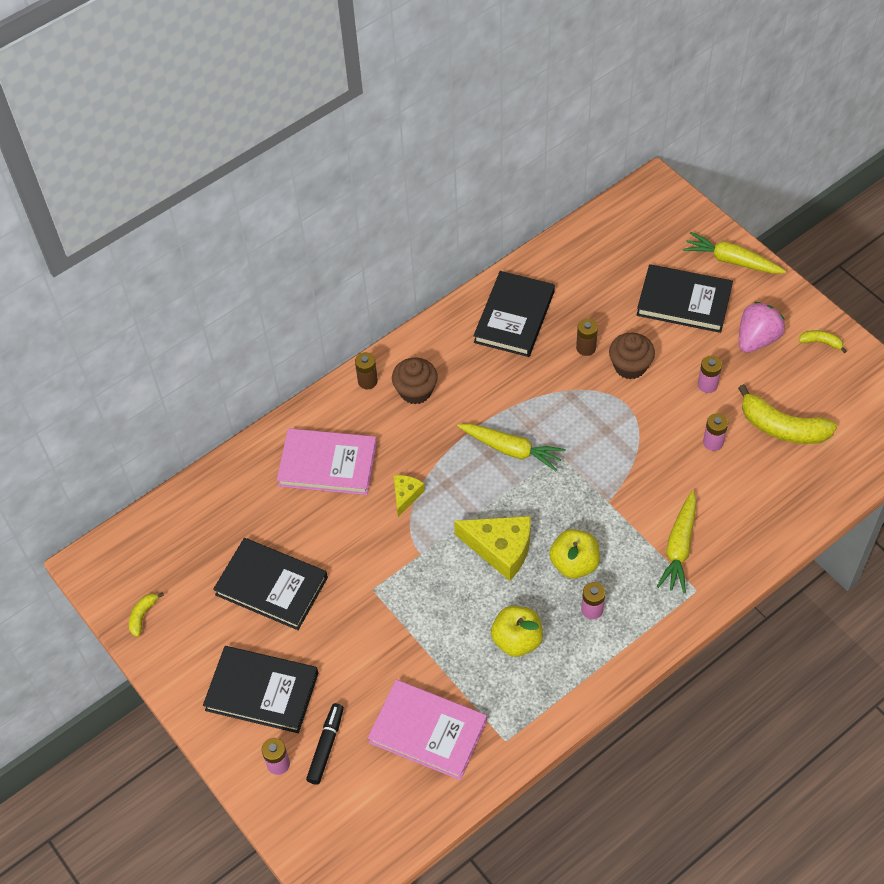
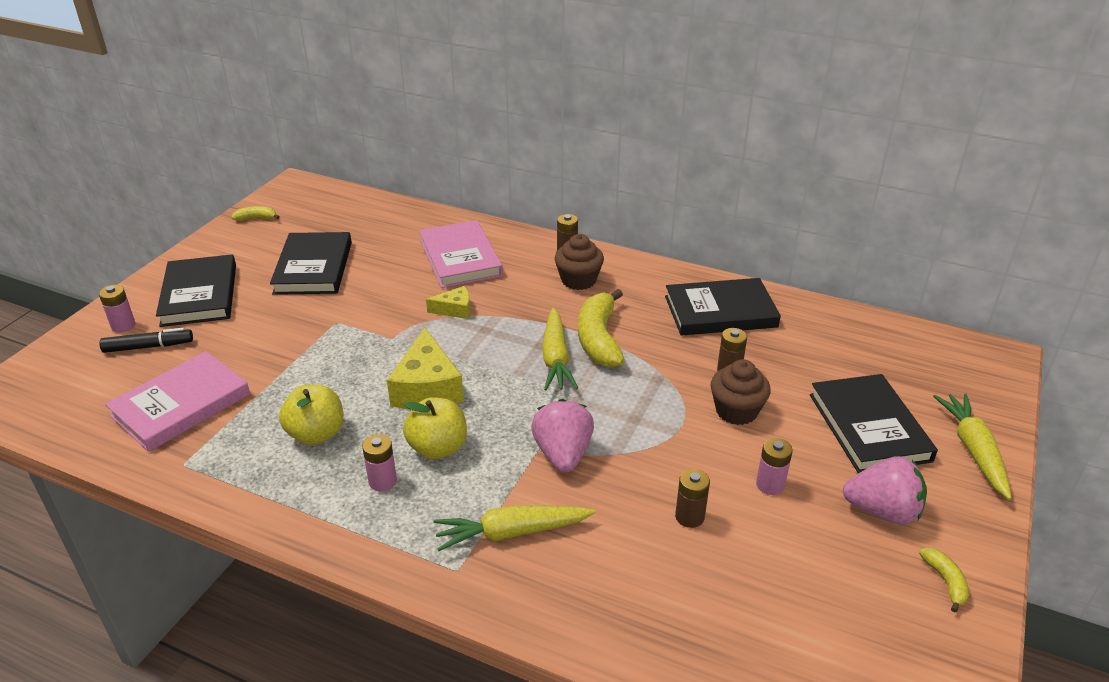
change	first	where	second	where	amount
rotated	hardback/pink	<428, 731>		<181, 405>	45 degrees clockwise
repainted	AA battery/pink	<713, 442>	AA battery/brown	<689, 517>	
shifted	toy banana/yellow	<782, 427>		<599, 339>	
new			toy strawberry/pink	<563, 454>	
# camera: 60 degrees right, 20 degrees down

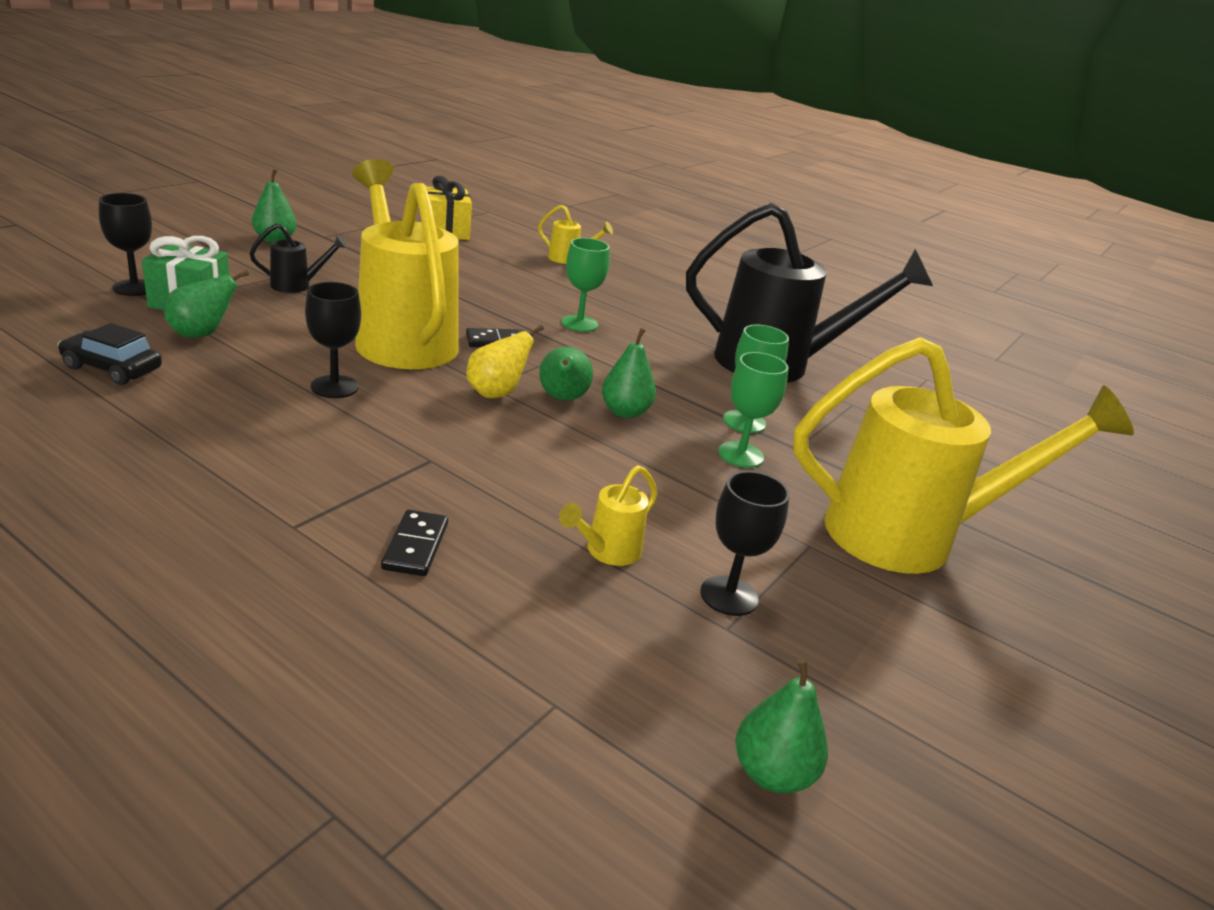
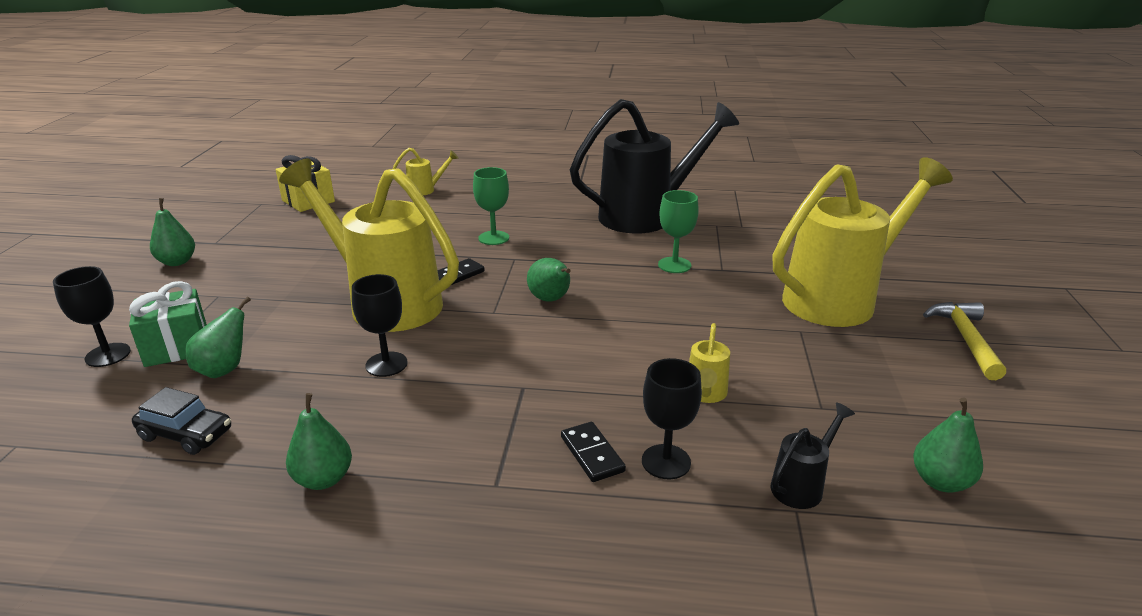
change	first	where	second	where	amount
rotated	car/black	<112, 368>		<186, 434>	150 degrees counterclockwise
shifted	watering pot/black	<297, 285>		<802, 485>	
gone	pear fruit/yellow	<496, 393>			
shifted	pear fruit/green	<625, 412>		<323, 479>	
shifted	goblet/black	<729, 596>		<666, 462>	
gone	goblet/green	<740, 455>			
new			carpenter's hammer/yellow	<965, 339>	
# camera: 25 degrees left, 0 degrees up

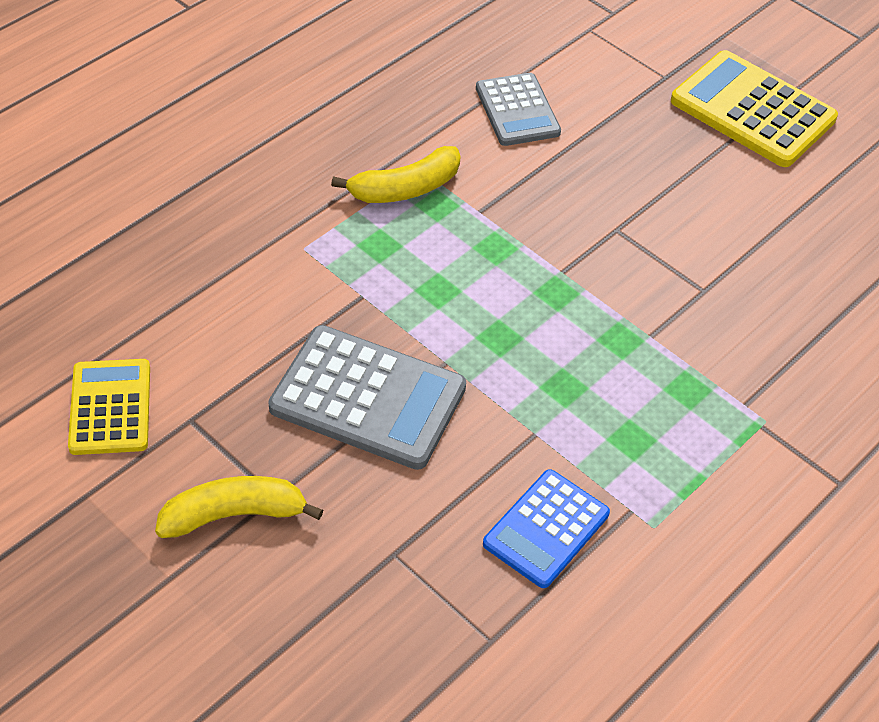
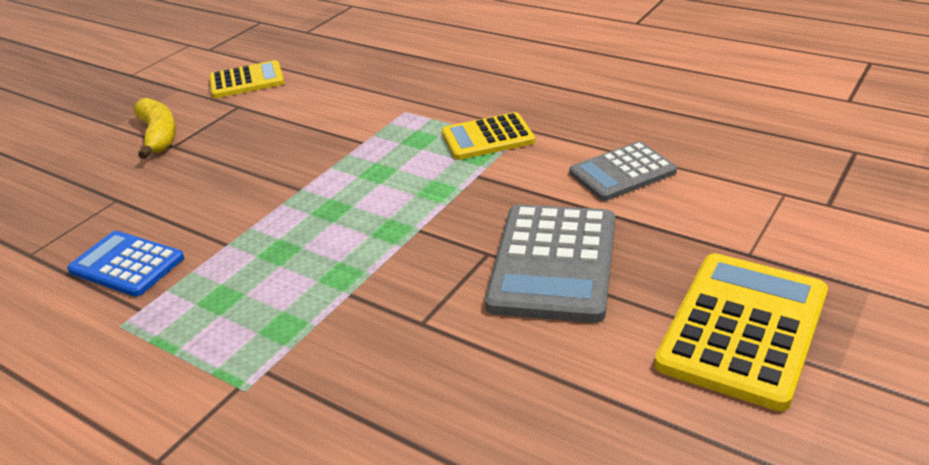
change	first	where	second	where	amount
shifted	calculator/grey	<368, 398>		<553, 263>	
swapped	toy banana/yellow	<405, 188>	calculator/yellow	<488, 137>	
# camera: 85 degrees right, 15 degrees down

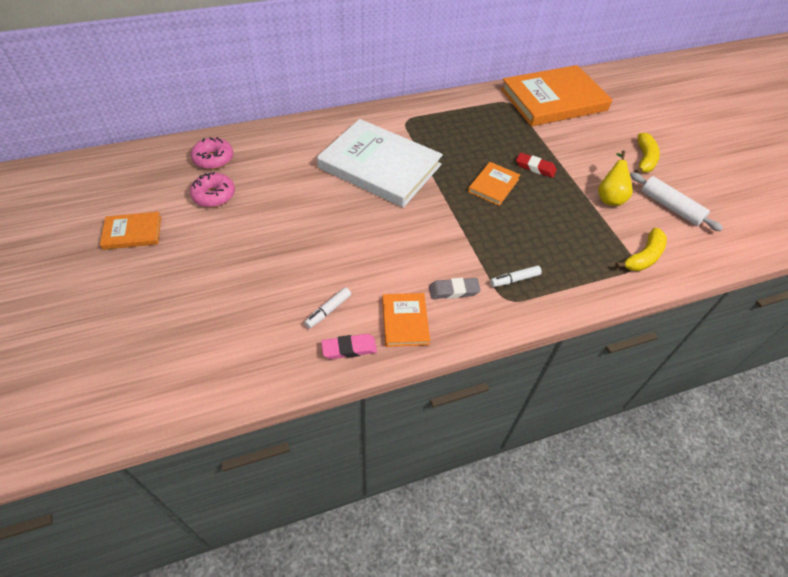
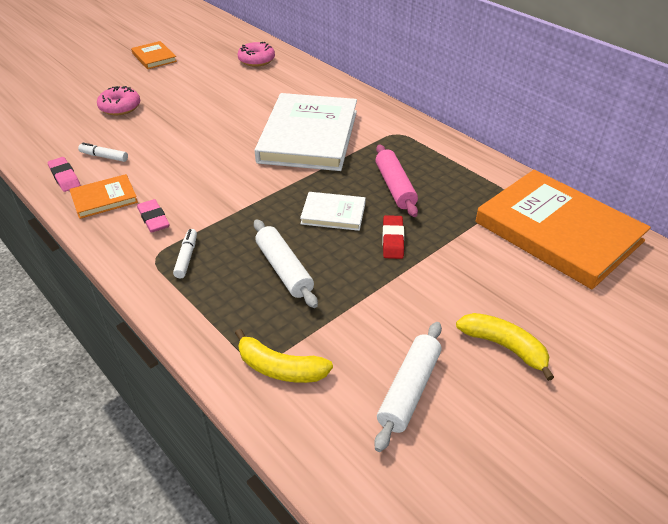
change	first	where	second	where	amount
shifted	donut/pink	<214, 195>		<120, 107>	
repainted	pencil eraser/grey	<453, 290>	pencil eraser/pink	<154, 219>	
repainted	hardback/orange	<493, 185>	hardback/snow-white	<333, 213>	
rotated	felt pen/snow-white	<514, 279>		<186, 257>	45 degrees clockwise
gone	pear fruit/yellow	<609, 197>			
rotated	toy banana/yellow	<644, 159>		<504, 347>	135 degrees counterclockwise
new			pastry roller/snow-white	<284, 269>	
new			pastry roller/pink	<395, 187>	
# camera: 70 degrees right, 10 degrees down

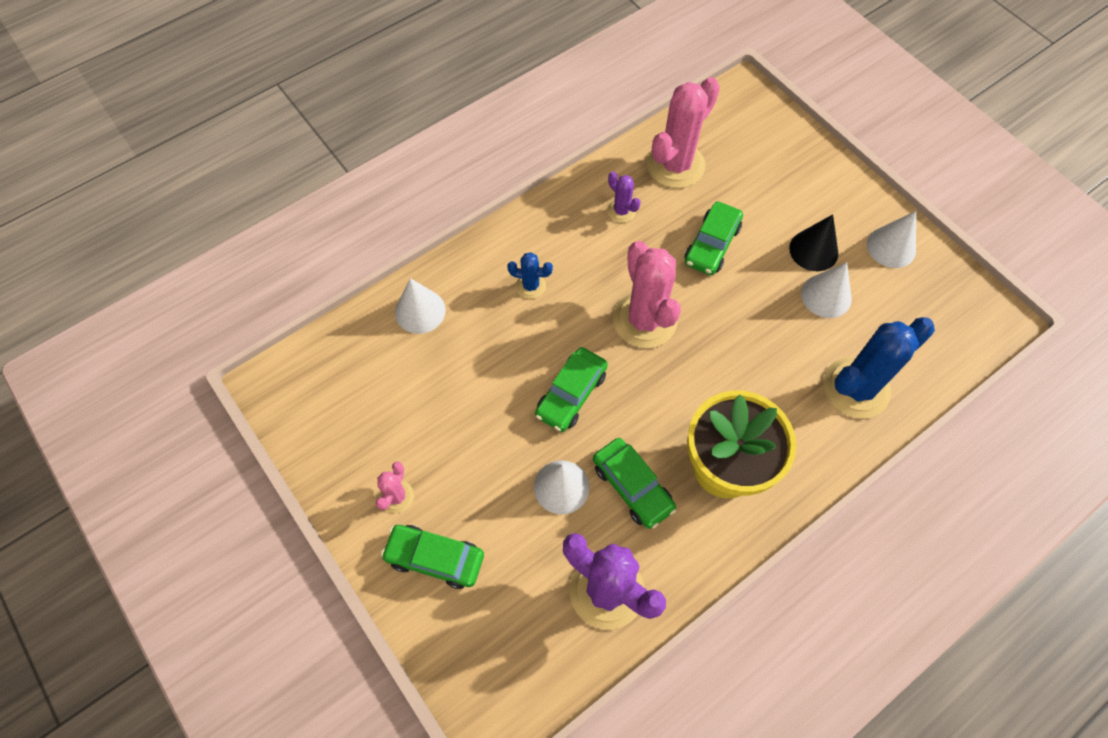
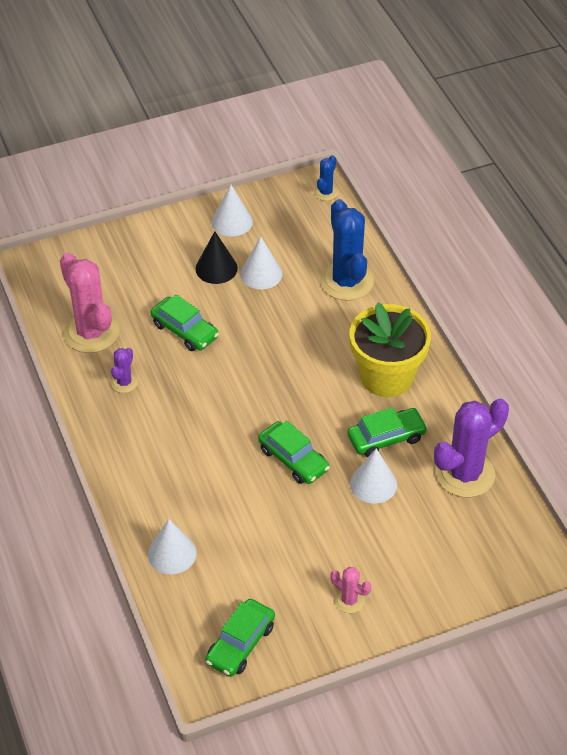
change	first	where	second	where	amount
shifted	car/green	<435, 558>		<240, 644>	
shifted	cactus/cobalt	<530, 286>		<326, 192>	
rotated	cactus/purple	<621, 211>		<124, 382>	45 degrees counterclockwise
gone	cactus/pink	<644, 320>			
# camera: 75 degrees left, 15 degrees down

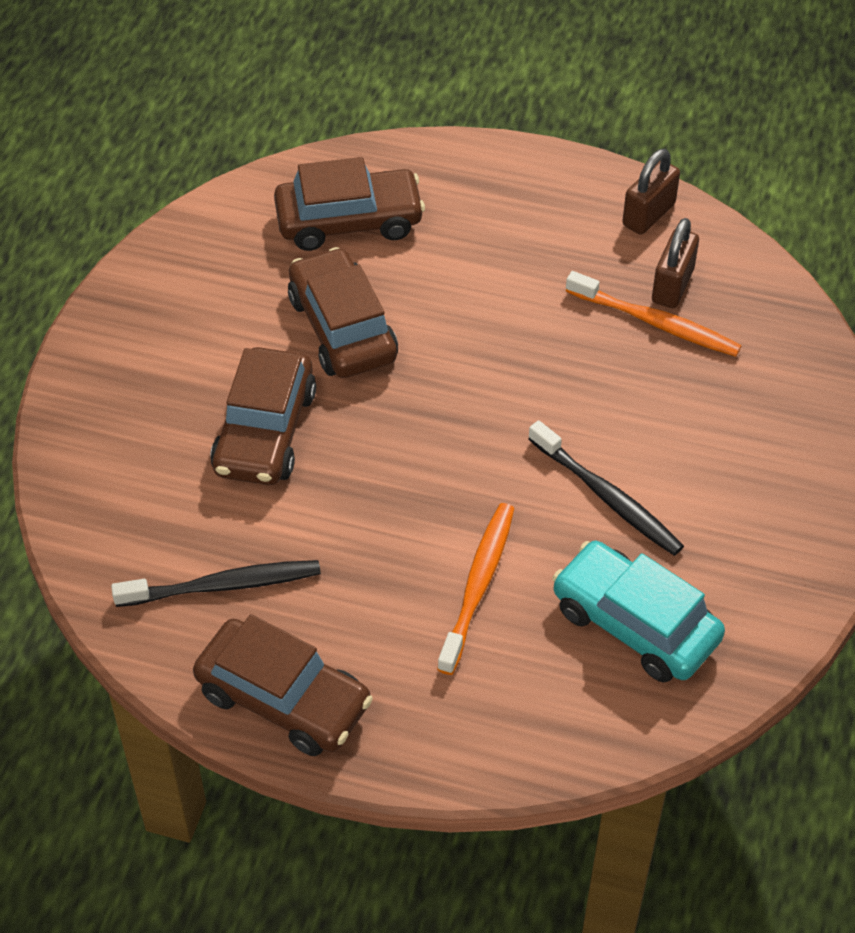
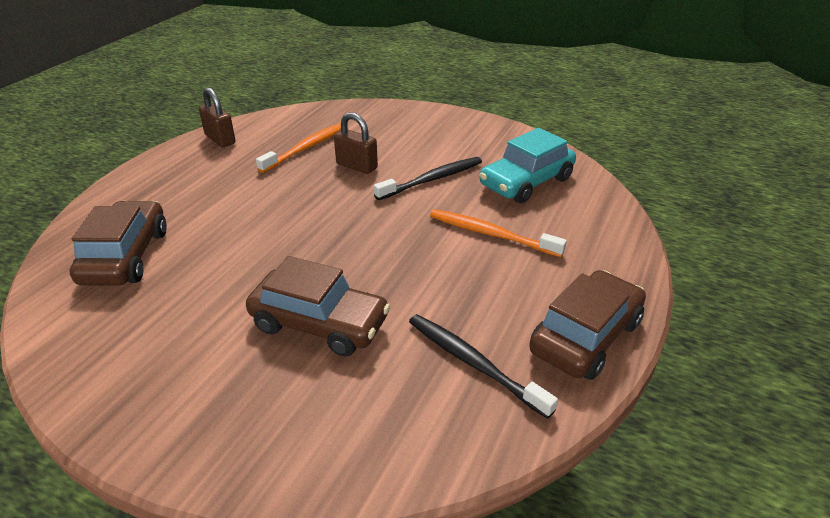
change	first	where	second	where	amount
rotated	toothbrush/black	<223, 585>		<473, 363>	45 degrees counterclockwise
gone	car/brown	<342, 328>			
shifted	small lock/brown	<672, 285>		<356, 166>	
# camera: 80 degrees left, 15 degrees down

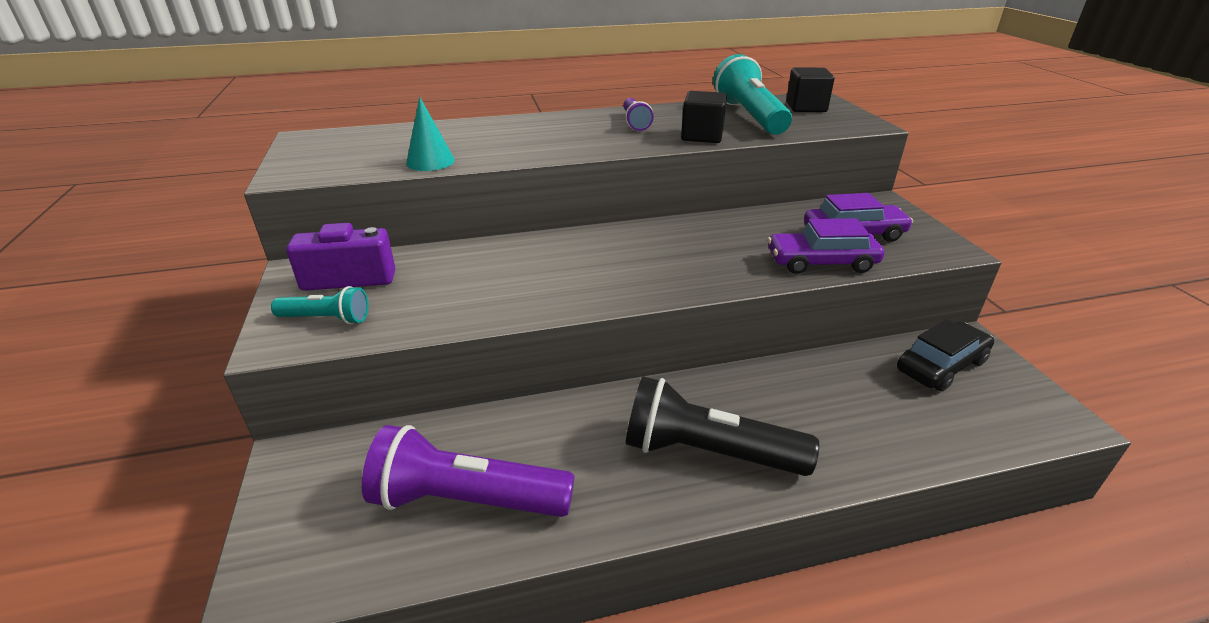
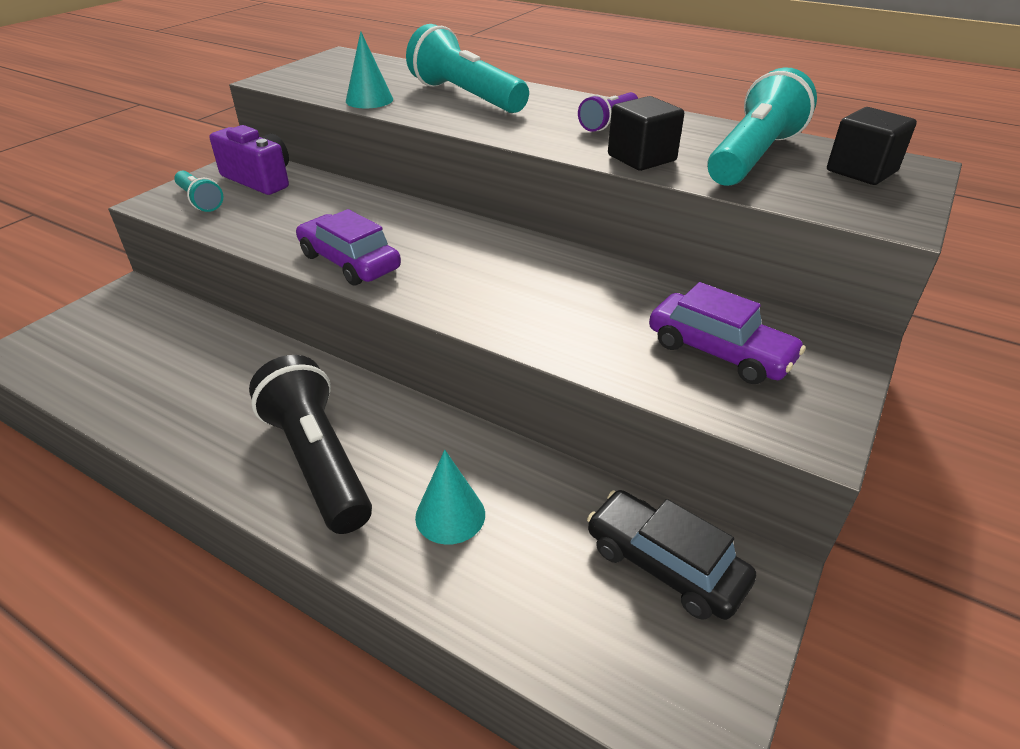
change	first	where	second	where	amount
gone	torch/purple	<467, 499>			
shifted	car/purple	<821, 262>		<349, 262>	
rotated	car/black	<941, 366>		<665, 564>	150 degrees counterclockwise
new			torch/turquoise	<466, 97>	
new			cone shape/turquoise	<450, 515>	
# camera: 45 degrees right, 5 degrees up

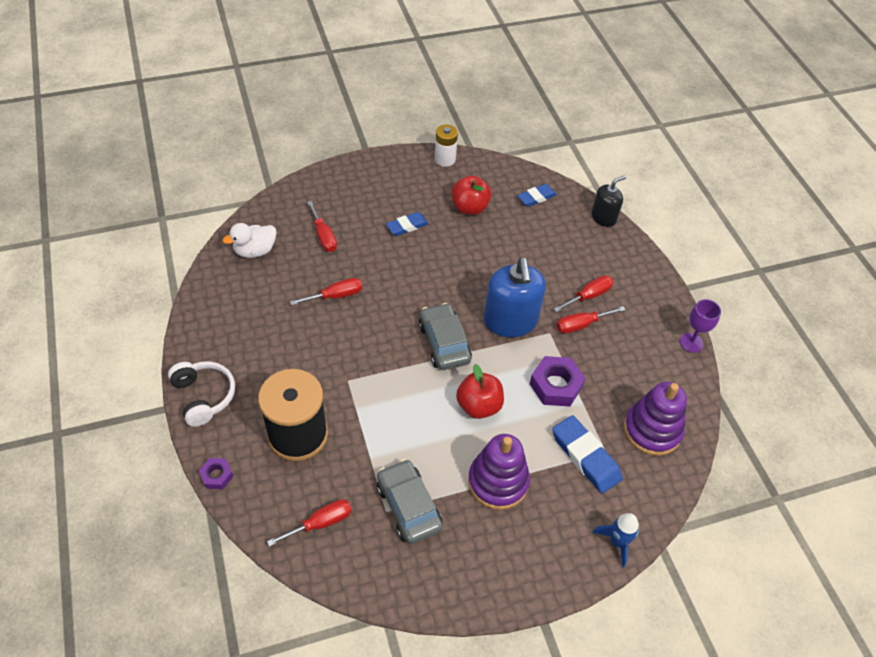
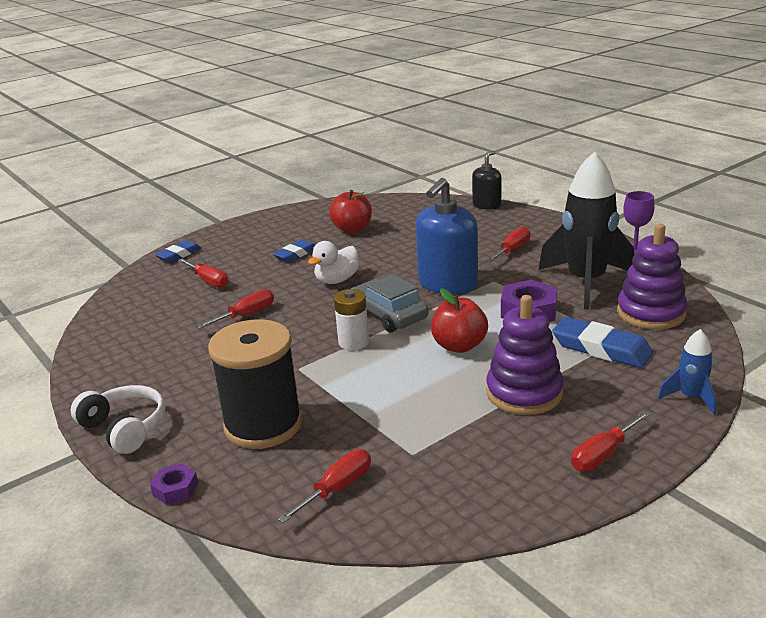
change	first	where	second	where	amount
shifted	rubber duck/snow-white	<255, 251>		<337, 280>	
gone	car/grey	<408, 506>			
shifted	AA battery/snow-white	<445, 159>		<353, 342>	
rotated	pump bottle/cobalt	<510, 321>		<447, 284>	60 degrees clockwise
shifted	pencil eraser/cobalt	<536, 197>		<179, 255>	
shifted	screwdriver/red	<581, 325>		<603, 455>	
new			spaceship/black	<586, 282>	
# camera: 15 degrees left, 25 degrees down

